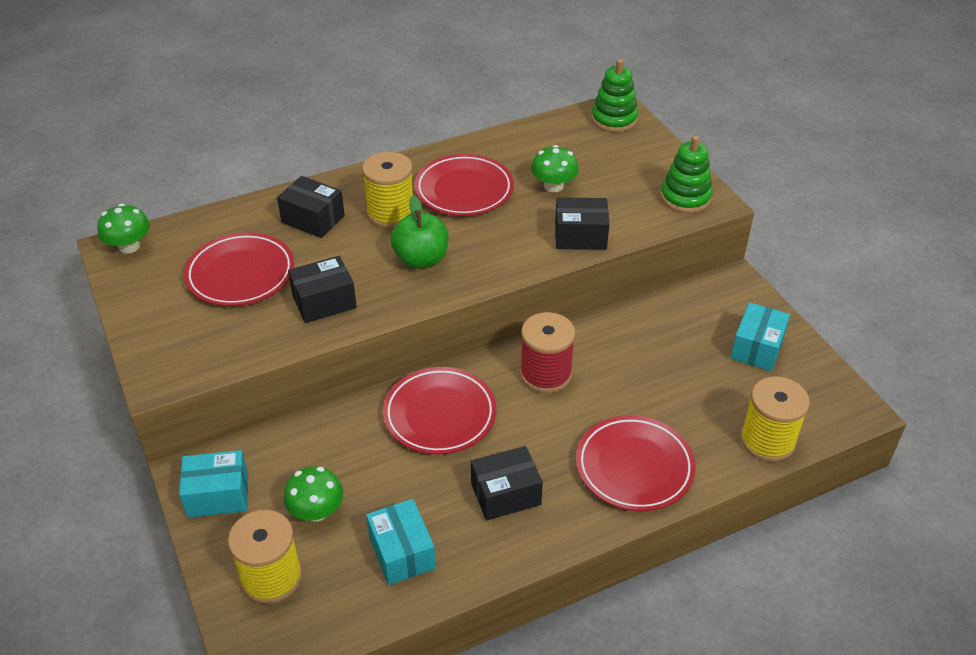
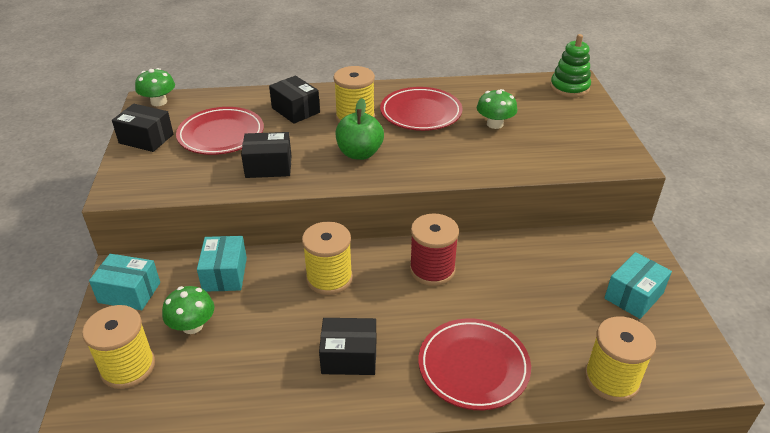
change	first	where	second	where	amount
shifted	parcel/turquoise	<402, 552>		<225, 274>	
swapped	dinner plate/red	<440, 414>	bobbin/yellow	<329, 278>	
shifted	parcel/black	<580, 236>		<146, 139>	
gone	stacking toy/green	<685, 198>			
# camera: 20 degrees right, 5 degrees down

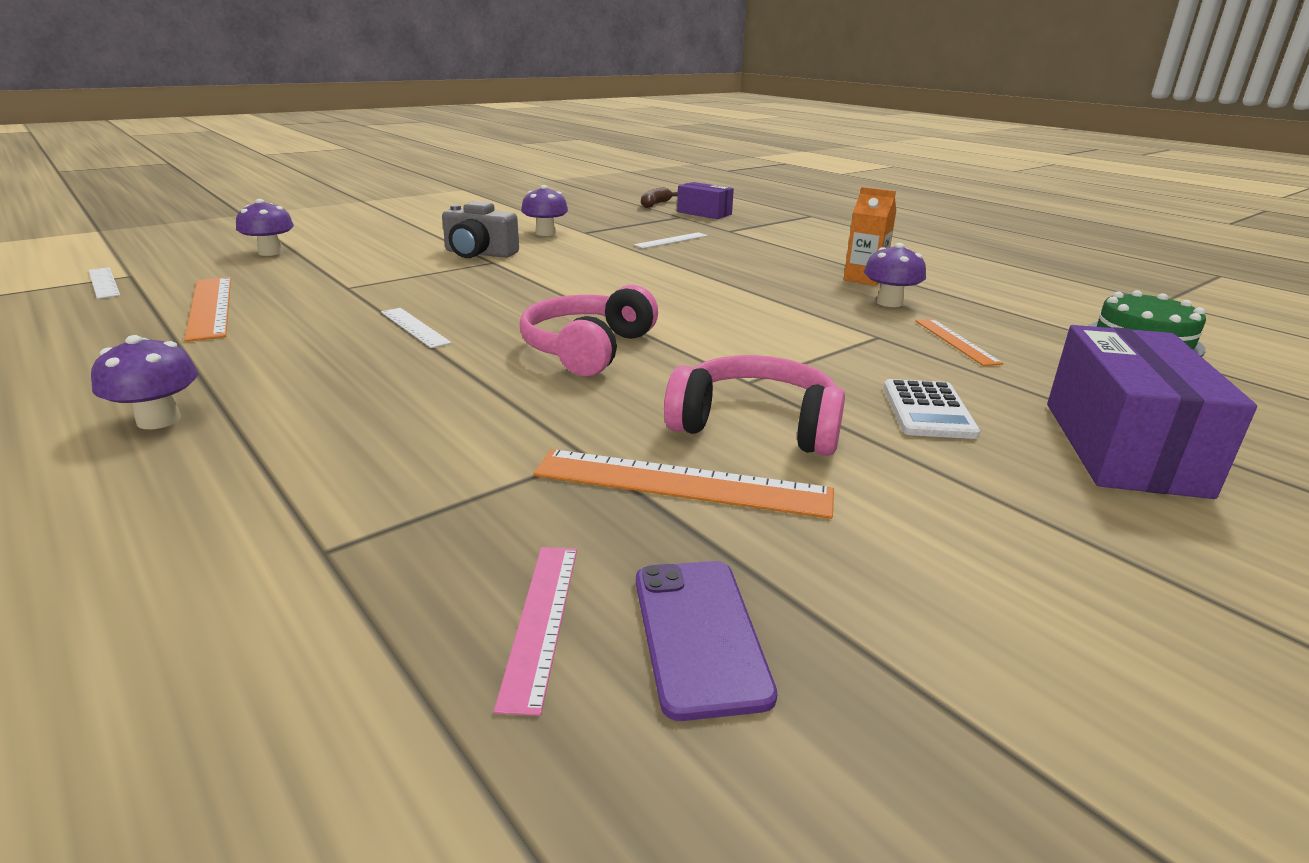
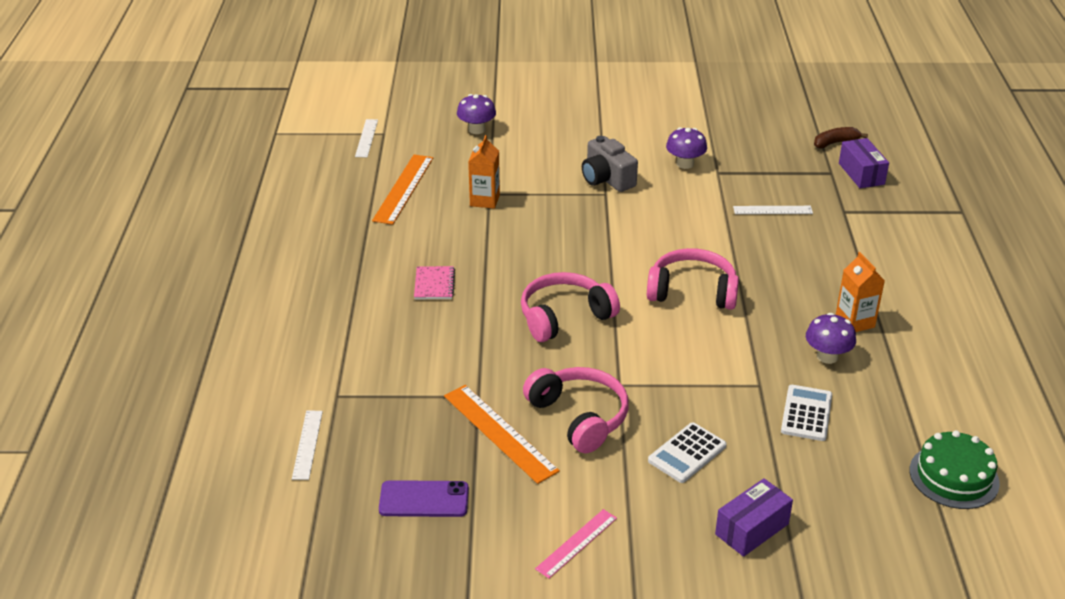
change	first	where	second	where	amount
gone	toadstool/purple	<159, 420>			
shifted	ruler/snow-white	<414, 327>		<307, 444>	
shifted	ruler/pink	<541, 621>		<577, 543>	
rotated	phone/purple	<699, 635>		<424, 499>	60 degrees clockwise
swapped	ruler/orange	<956, 341>	calculator/snow-white	<806, 413>	
scaled	parcel/purple	<1122, 447>		<751, 529>	x0.59
new			notepad/pink	<434, 284>	
new			carton/orange	<484, 200>	
new			headphones/pink	<692, 291>	
# camera: 40 degrees right, 10 degrees up

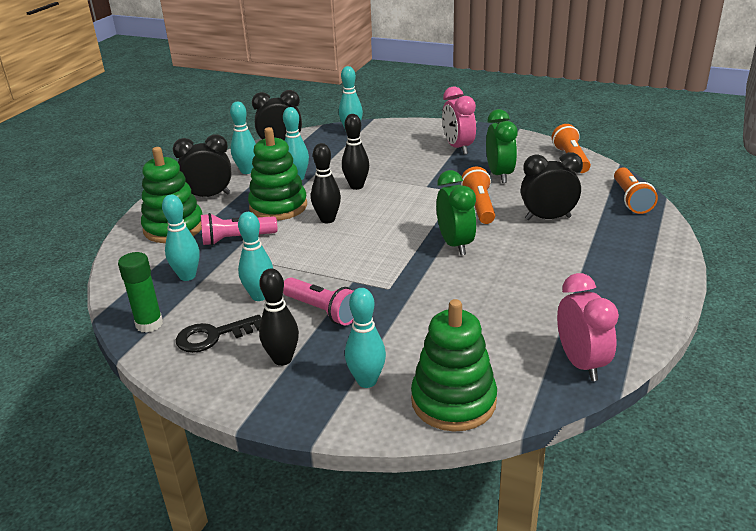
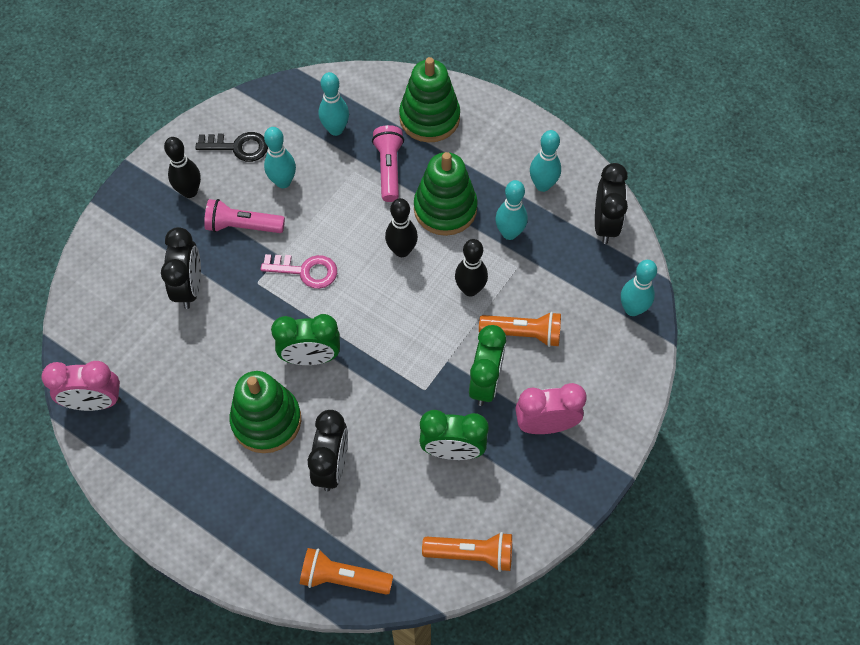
change	first	where	second	where	amount
gone	glue stick/green	<149, 324>			
shifted	clock/black	<209, 196>		<189, 288>	
rotated	latchkey/black	<213, 336>		<238, 147>	105 degrees clockwise
rotated	torch/pink	<322, 311>		<242, 226>	45 degrees clockwise
gone	skittle/turquoise	<367, 381>			
shifted	stacking toy/green	<453, 401>		<266, 421>	
shifted	torch/orange	<479, 206>		<523, 334>	
new			latchkey/pink	<305, 271>	
new			clock/green	<485, 383>	
# camera: 100 degrees right, 30 degrees up

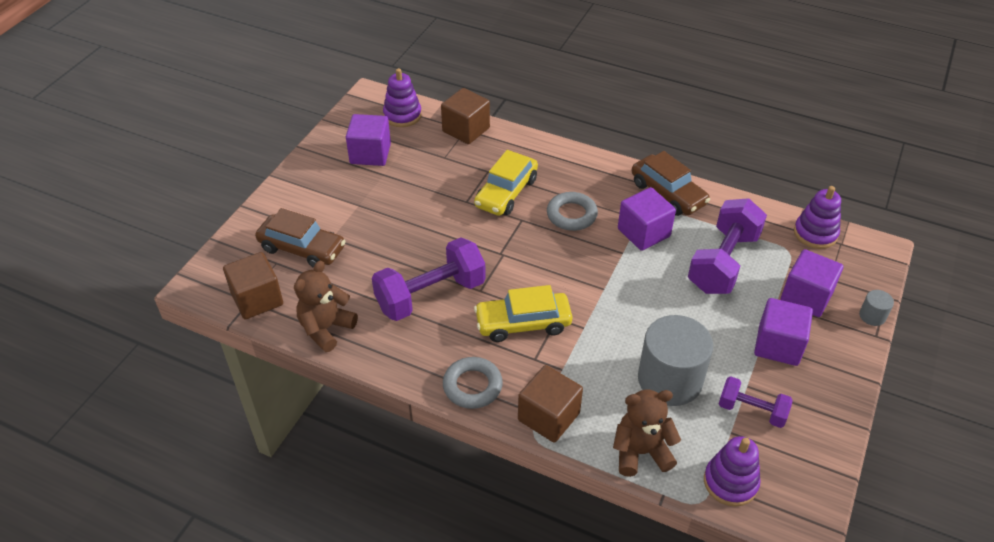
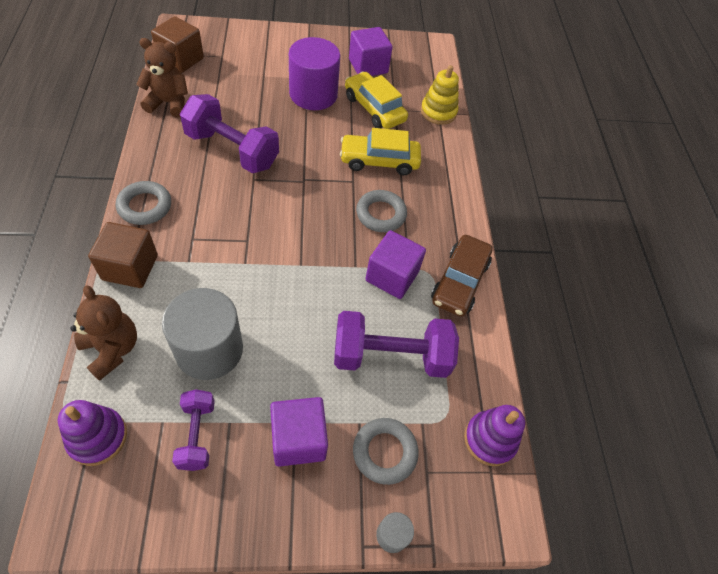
change	first	where	second	where	amount
gone	car/brown	<302, 248>			
gone	stacking toy/purple	<402, 115>			
swapped	cube/brown	<466, 130>	stacking toy/yellow	<438, 112>	
shifted	car/yellow	<523, 323>		<374, 109>	
swapped	cube/purple	<806, 297>	hoop/grey	<384, 452>	
new			solid cylinder/purple	<313, 94>	
# camera: 55 degrees right, 10 degrees up

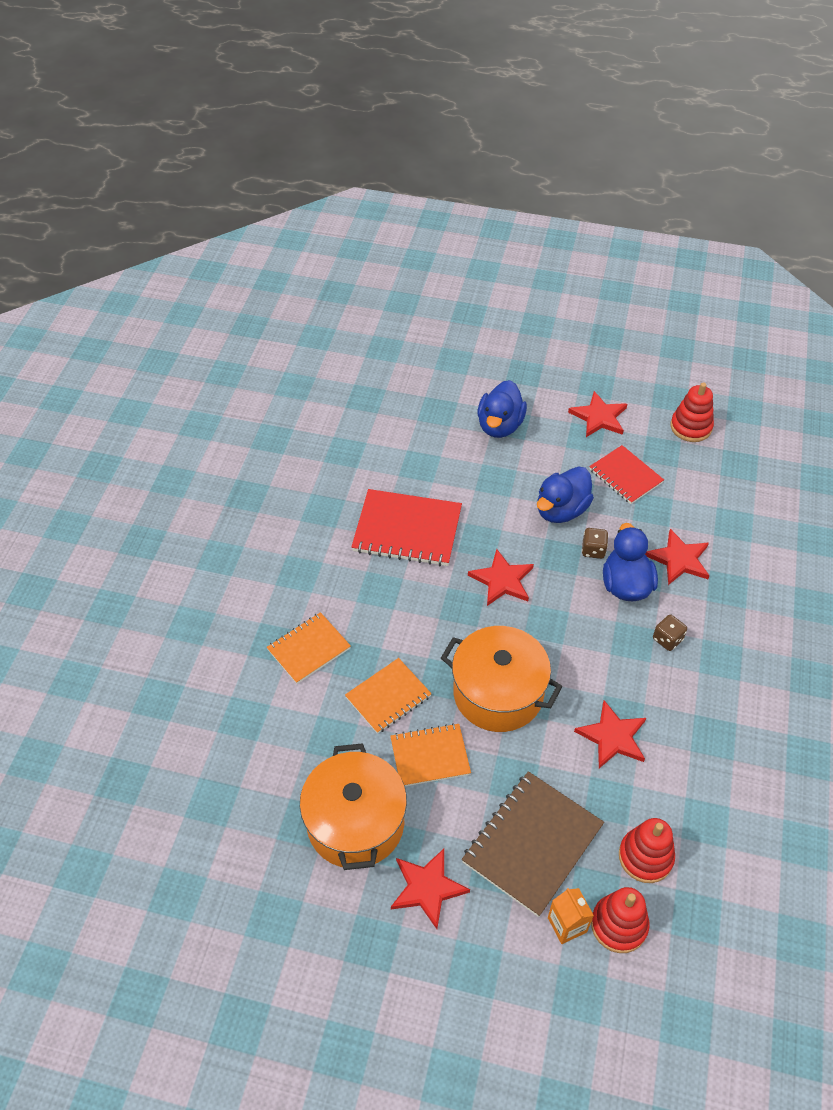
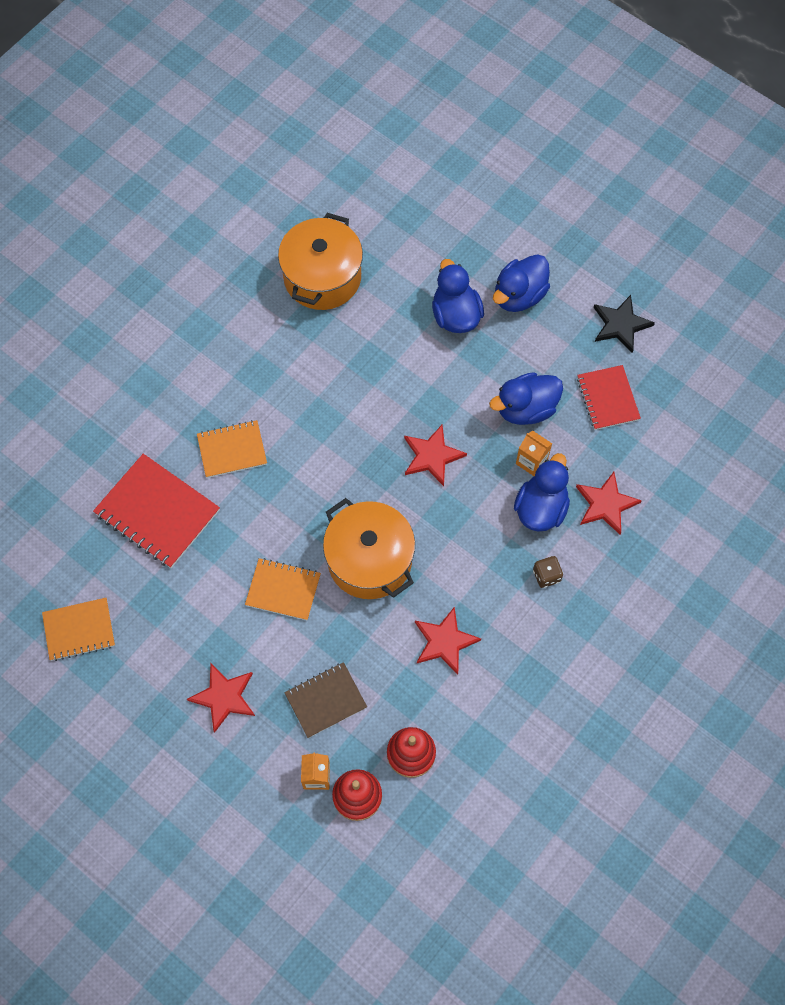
change	first	where	second	where	amount
shifted	pot/orange	<355, 823>		<322, 277>	
shifted	notepad/orange	<388, 697>		<79, 630>	
shifted	notepad/red	<407, 530>		<157, 512>	
scaled	notepad/brown	<532, 844>		<325, 700>	x0.63
repainted	five-pointed star/red	<599, 417>	five-pointed star/black	<620, 325>	
swapped	dice/brown	<593, 550>	carton/orange	<531, 461>	
gone	stacking toy/red	<691, 427>			
new			rubber duck/cobalt	<455, 315>	
# camera: 25 degrees right, 15 degrees up

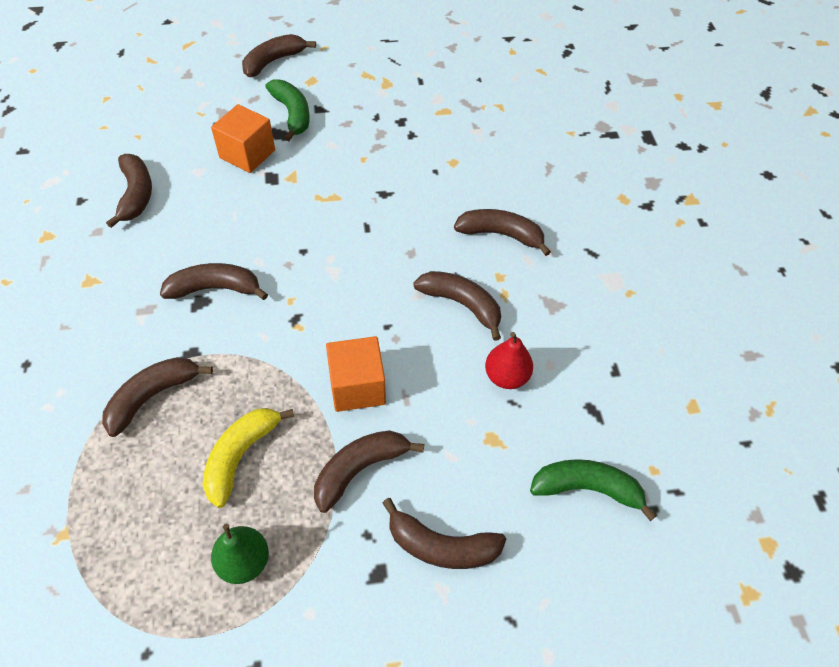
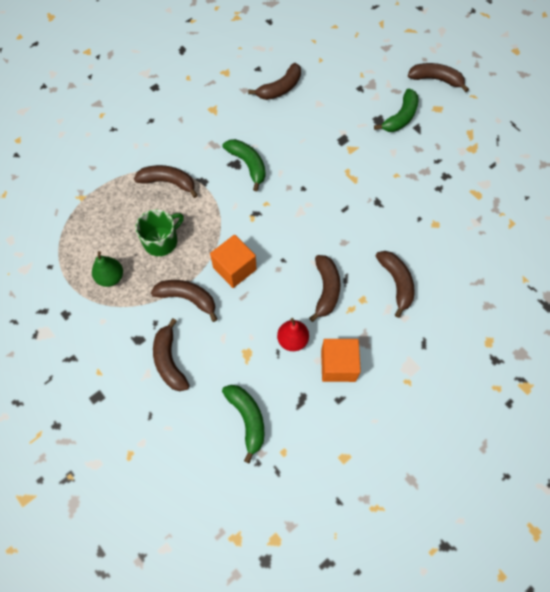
change	first	where	second	where	amount
repainted	toy banana/brown	<215, 288>	toy banana/green	<248, 165>	
swapped	toy banana/yellow	<241, 456>	mug/green	<161, 241>	
shifted	cube/orange	<247, 154>		<338, 365>	
# camera: 60 degrees right, 10 degrees up

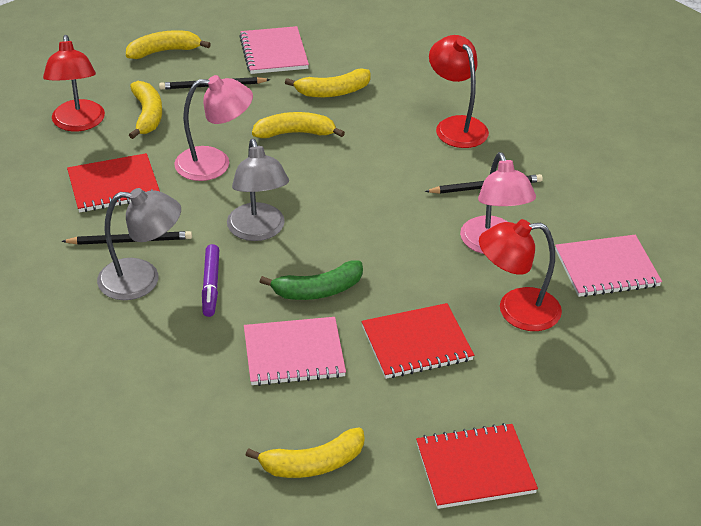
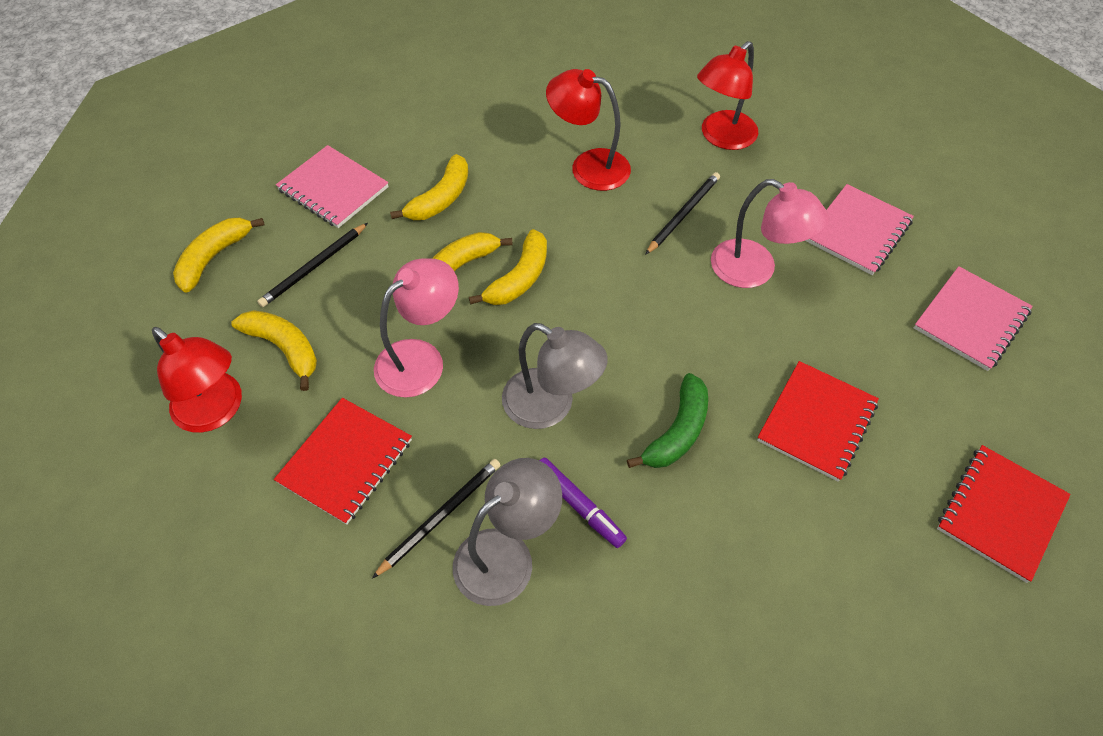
change	first	where	second	where	amount
shifted	notepad/pink	<294, 354>		<971, 320>	
shifted	toy banana/yellow	<313, 464>		<519, 278>	
shifted	desk lamp/red	<516, 310>		<721, 137>	
# camera: 40 degrees left, 15 degrees up

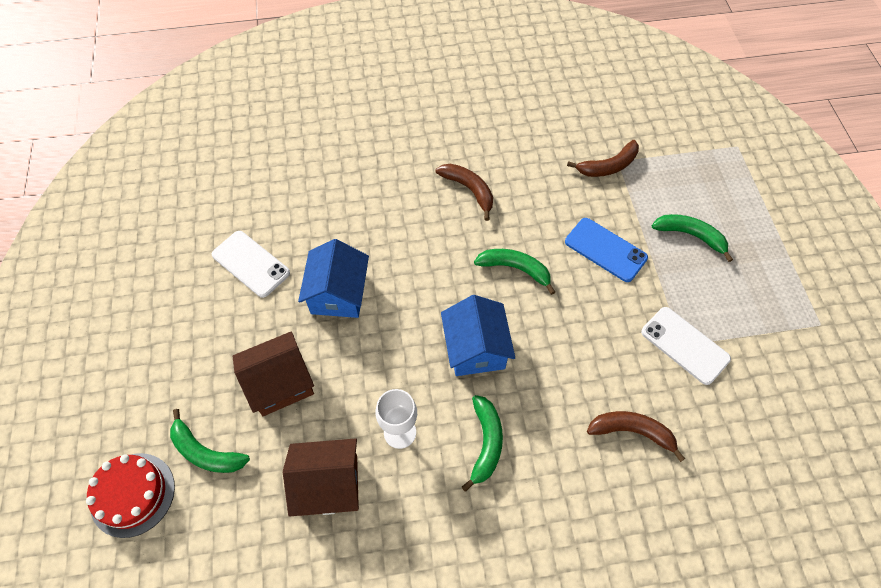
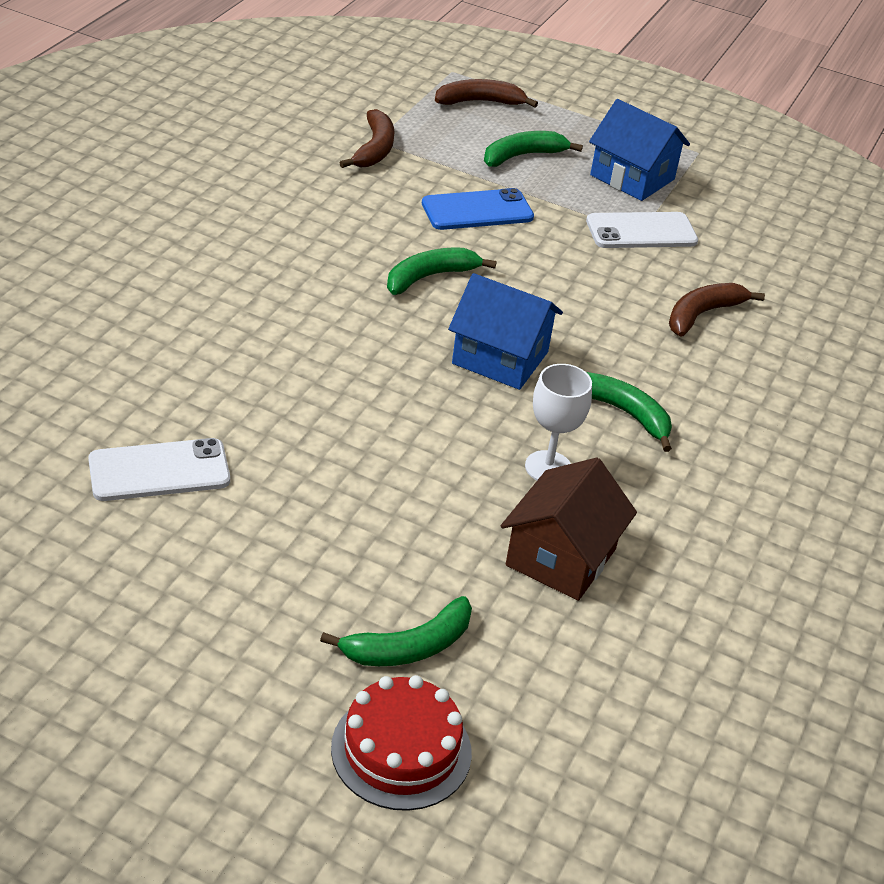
change	first	where	second	where	amount
gone	cottage/brown	<280, 383>			
shifted	cottage/cobalt	<338, 294>		<632, 177>	
shifted	toy banana/brown	<469, 190>		<480, 102>	
# camera: 60 degrees left, 20 degrees down

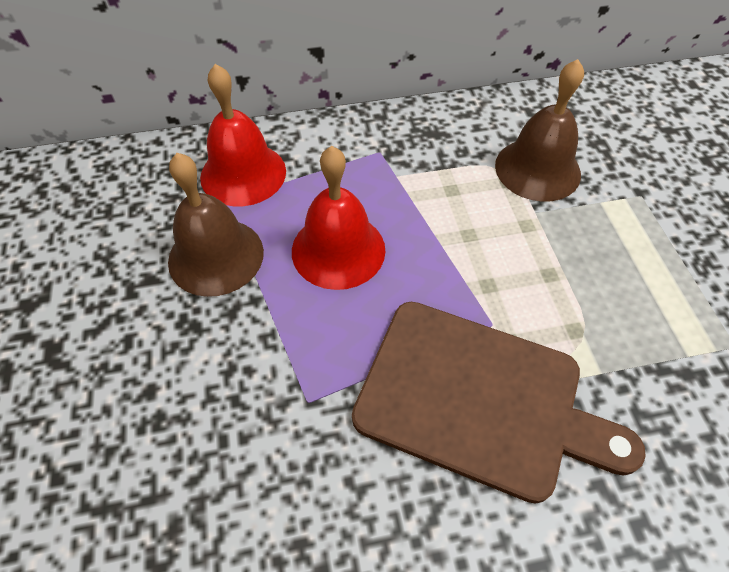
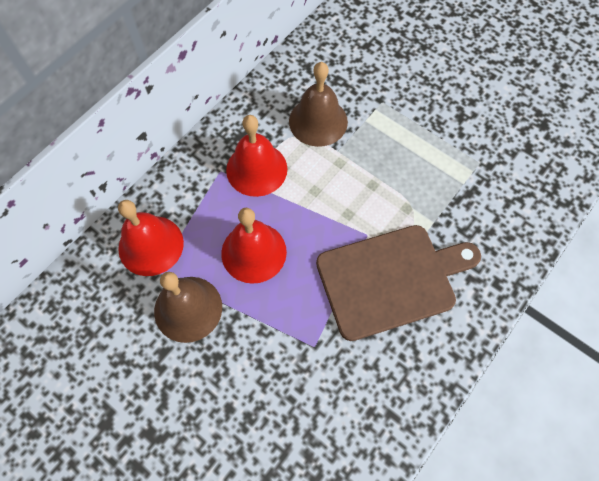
change	first	where	second	where	amount
new			bell/red	<256, 169>	
# camera: 40 degrees left, 10 degrees up

